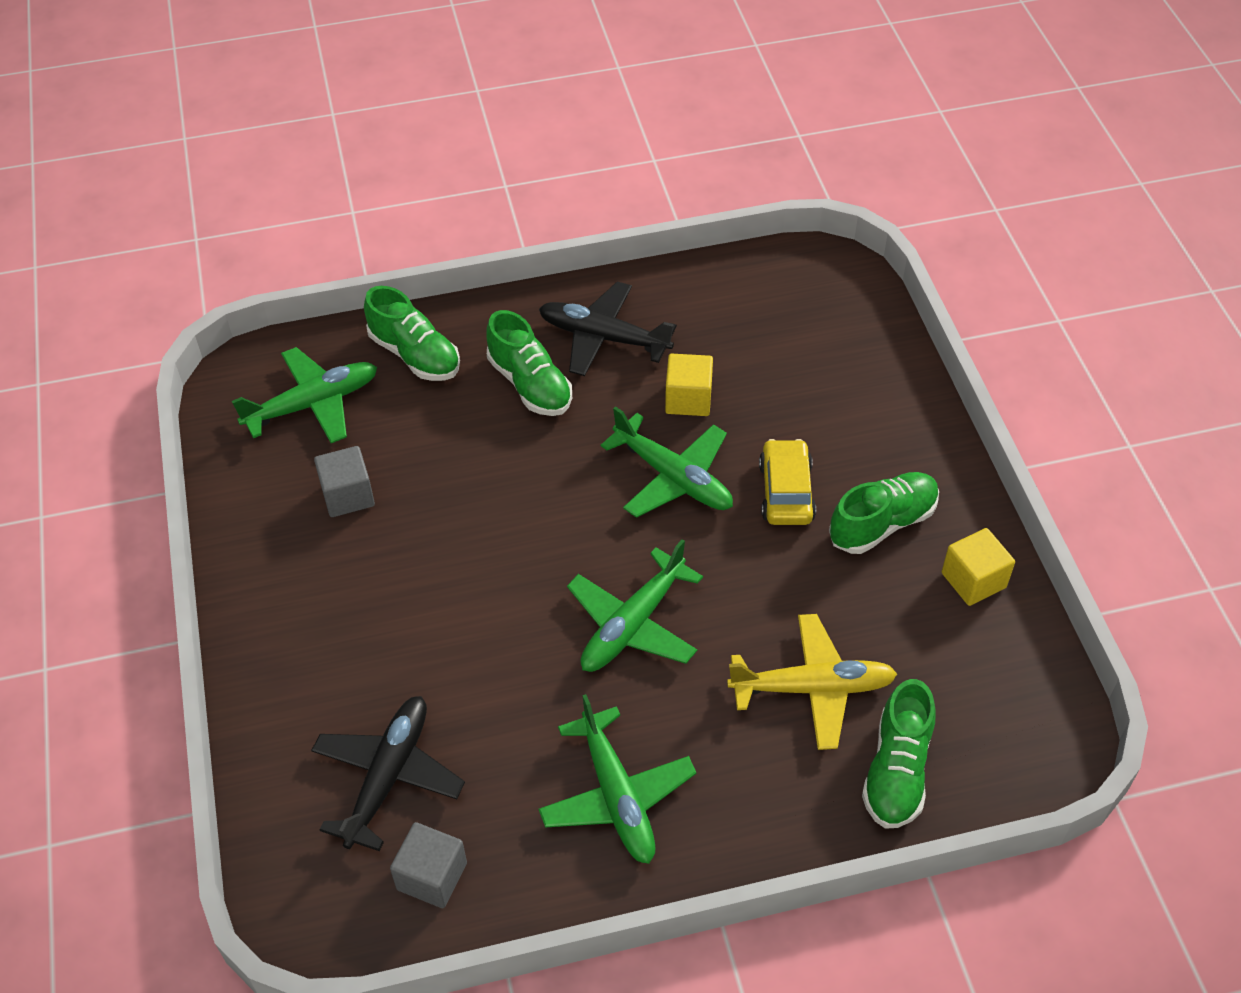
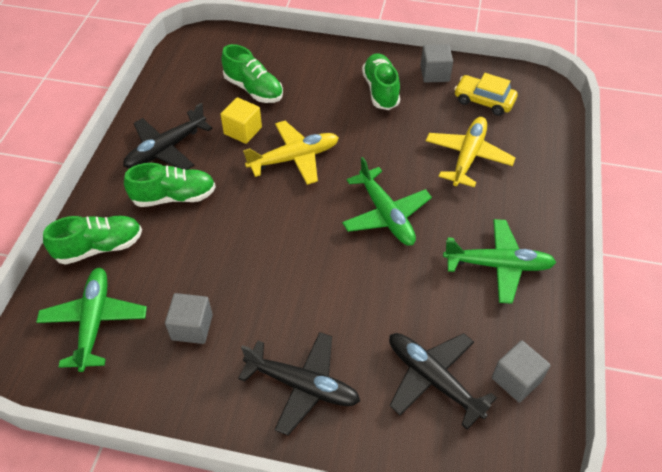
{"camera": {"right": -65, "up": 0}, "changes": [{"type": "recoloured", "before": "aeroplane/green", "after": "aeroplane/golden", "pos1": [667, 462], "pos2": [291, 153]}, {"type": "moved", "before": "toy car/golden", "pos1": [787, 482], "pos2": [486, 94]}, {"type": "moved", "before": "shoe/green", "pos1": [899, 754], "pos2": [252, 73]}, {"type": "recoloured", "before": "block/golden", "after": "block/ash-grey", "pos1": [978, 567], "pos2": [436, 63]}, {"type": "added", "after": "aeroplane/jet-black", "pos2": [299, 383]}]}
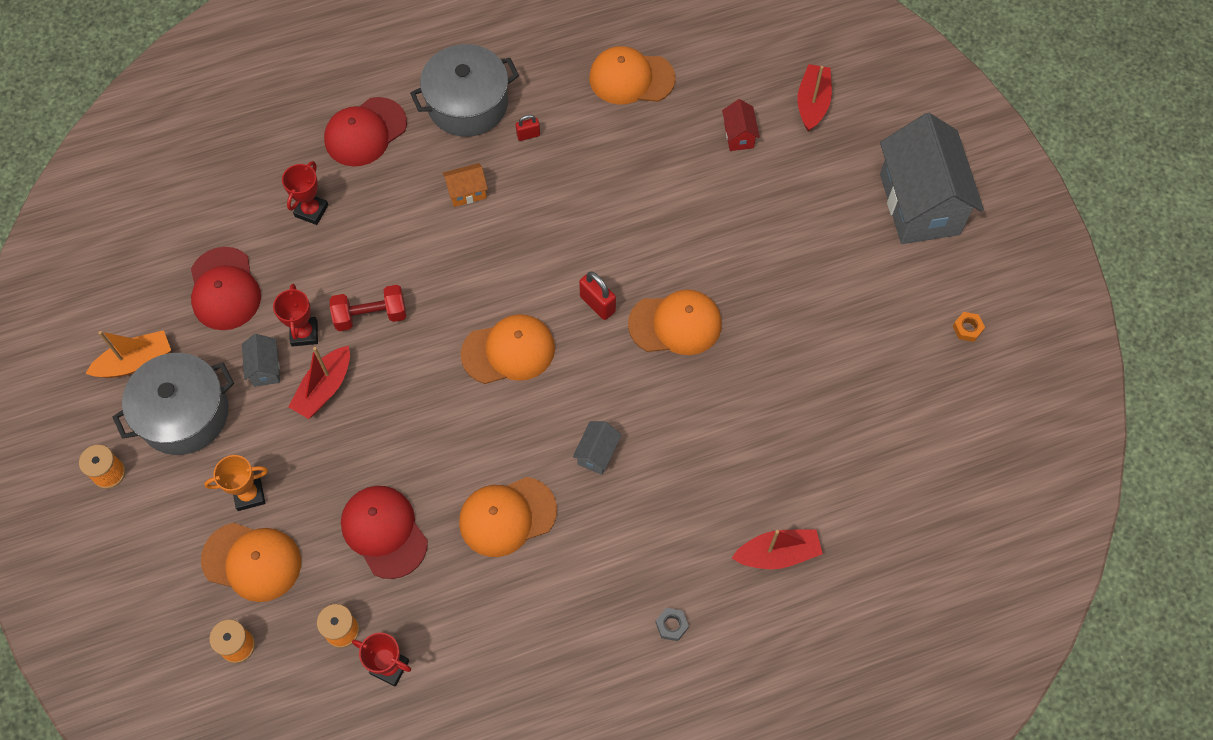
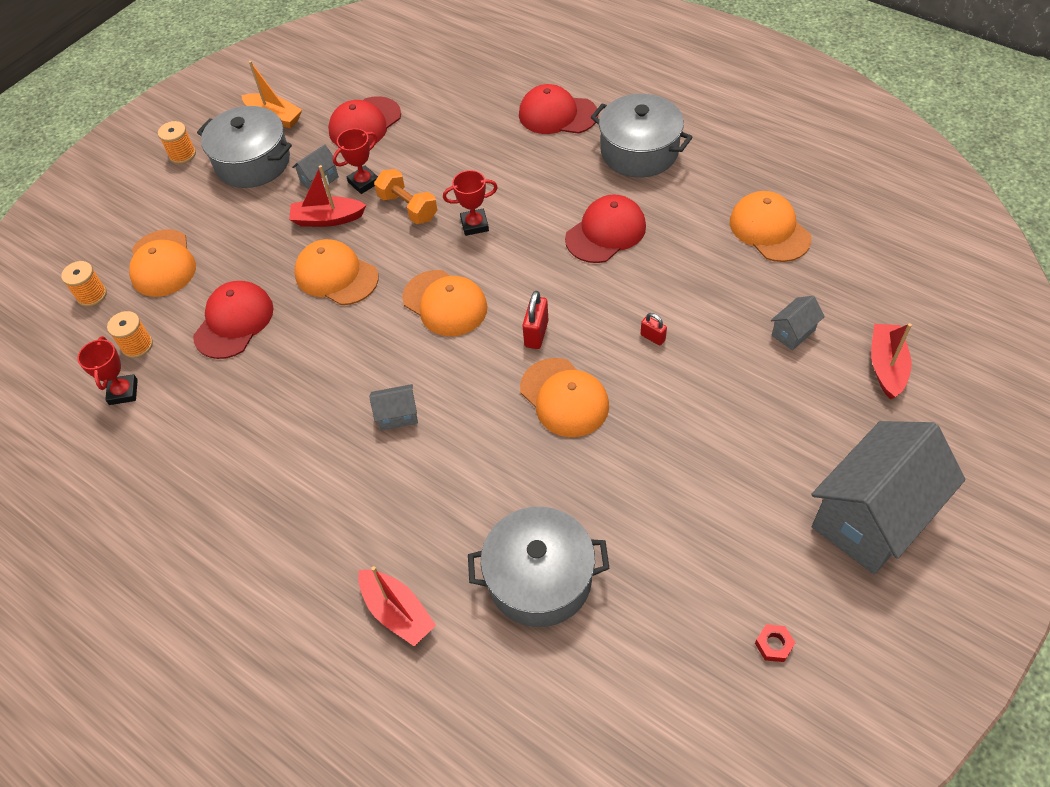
{"camera": {"right": 60, "up": -10}, "changes": [{"type": "removed", "before": "prize cup/orange", "pos1": [236, 483]}, {"type": "moved", "before": "prize cup/crimson", "pos1": [305, 193], "pos2": [470, 203]}, {"type": "recoloured", "before": "hand weight/crimson", "after": "hand weight/orange", "pos1": [368, 308], "pos2": [405, 196]}, {"type": "removed", "before": "toy house/orange", "pos1": [465, 185]}, {"type": "moved", "before": "cap/orange", "pos1": [508, 517], "pos2": [336, 272]}, {"type": "moved", "before": "padlock/crimson", "pos1": [528, 128], "pos2": [654, 329]}, {"type": "removed", "before": "hexagon nut/ash-grey", "pos1": [672, 624]}, {"type": "recoloured", "before": "toy house/crimson", "after": "toy house/ash-grey", "pos1": [741, 125], "pos2": [798, 323]}, {"type": "turned", "before": "toy boat/crimson", "pos1": [814, 98], "pos2": [891, 361], "turn": -60}, {"type": "recoloured", "before": "hexagon nut/orange", "after": "hexagon nut/crimson", "pos1": [969, 327], "pos2": [775, 643]}, {"type": "added", "after": "cooking pot/ash-grey", "pos2": [538, 567]}, {"type": "added", "after": "cap/crimson", "pos2": [605, 228]}]}
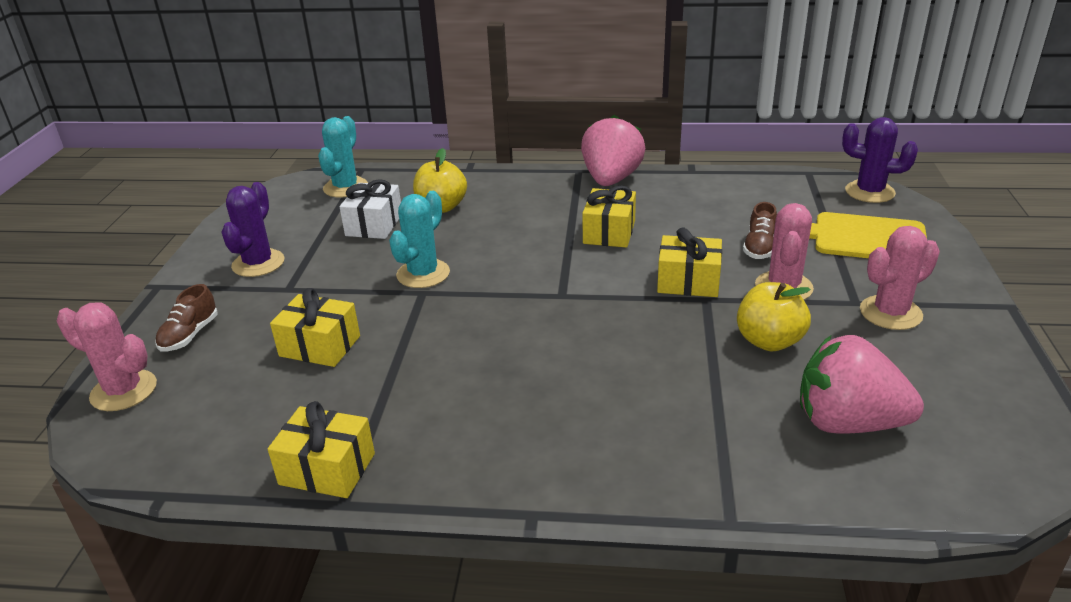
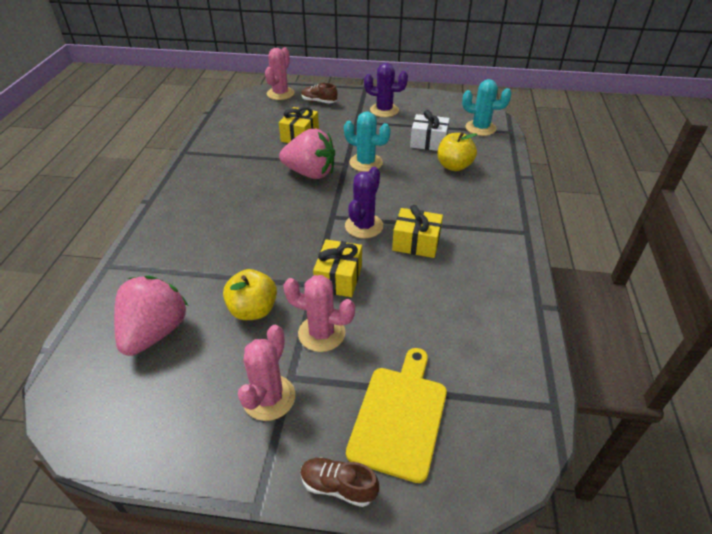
{"camera": {"right": 90, "up": 10}, "changes": [{"type": "removed", "before": "gift/golden", "pos1": [321, 449]}, {"type": "moved", "before": "toy strawberry/rosy", "pos1": [613, 150], "pos2": [307, 154]}, {"type": "moved", "before": "shoe/dark brown", "pos1": [760, 230], "pos2": [340, 482]}, {"type": "moved", "before": "prickly plant/purple", "pos1": [880, 160], "pos2": [364, 202]}, {"type": "turned", "before": "prickly plant/rosy", "pos1": [900, 278], "pos2": [266, 373], "turn": 45}]}
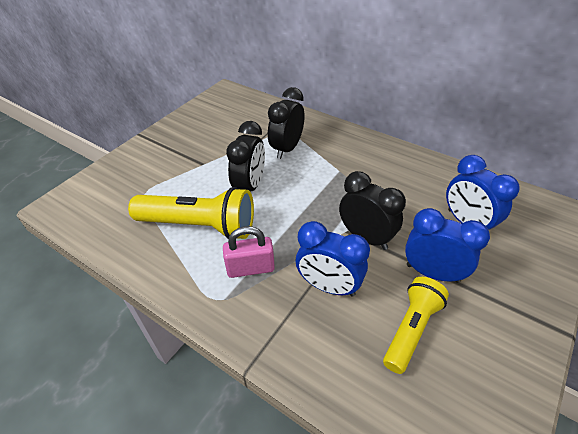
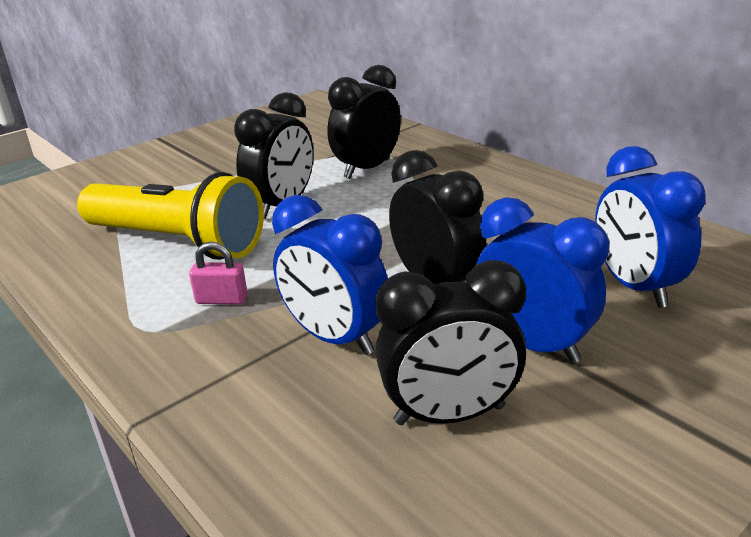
{"camera": {"right": 15, "up": -15}, "changes": [{"type": "resized", "before": "padlock/rosy", "pos1": [249, 252], "pos2": [218, 273], "scale": 0.63}, {"type": "replaced", "before": "flashlight/golden", "after": "bedside clock/jet-black", "pos1": [416, 325], "pos2": [451, 342]}]}
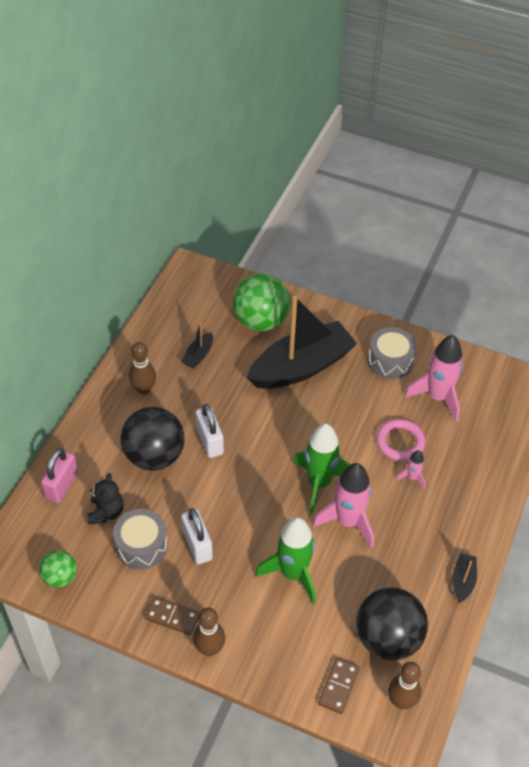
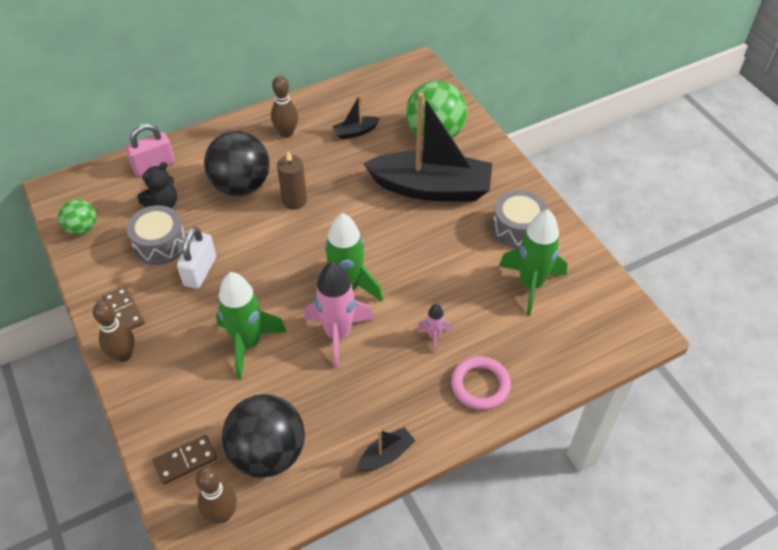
{"camera": {"right": 40, "up": 0}, "changes": [{"type": "replaced", "before": "padlock/white", "after": "wax candle/dark brown", "pos1": [210, 431], "pos2": [292, 180]}, {"type": "moved", "before": "ring/rosy", "pos1": [400, 440], "pos2": [481, 383]}, {"type": "recoloured", "before": "rocket/rosy", "after": "rocket/green", "pos1": [433, 378], "pos2": [533, 262]}]}
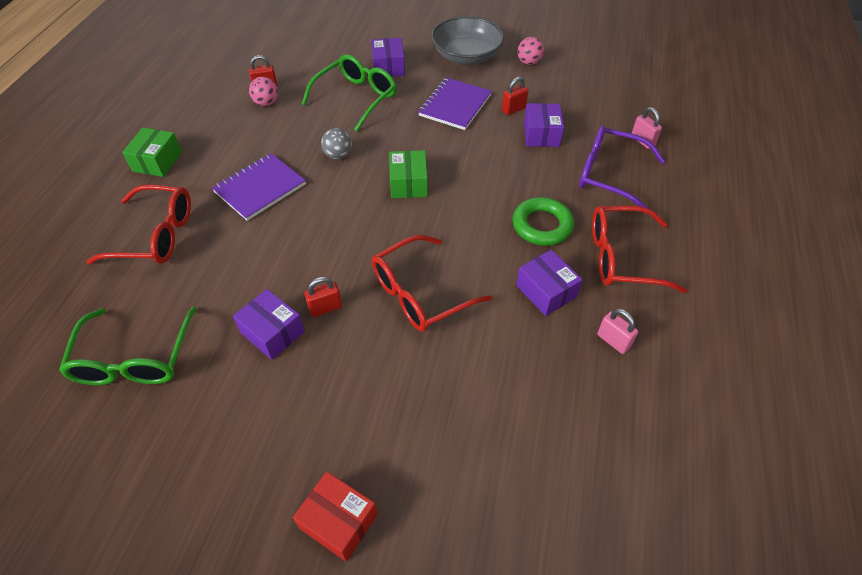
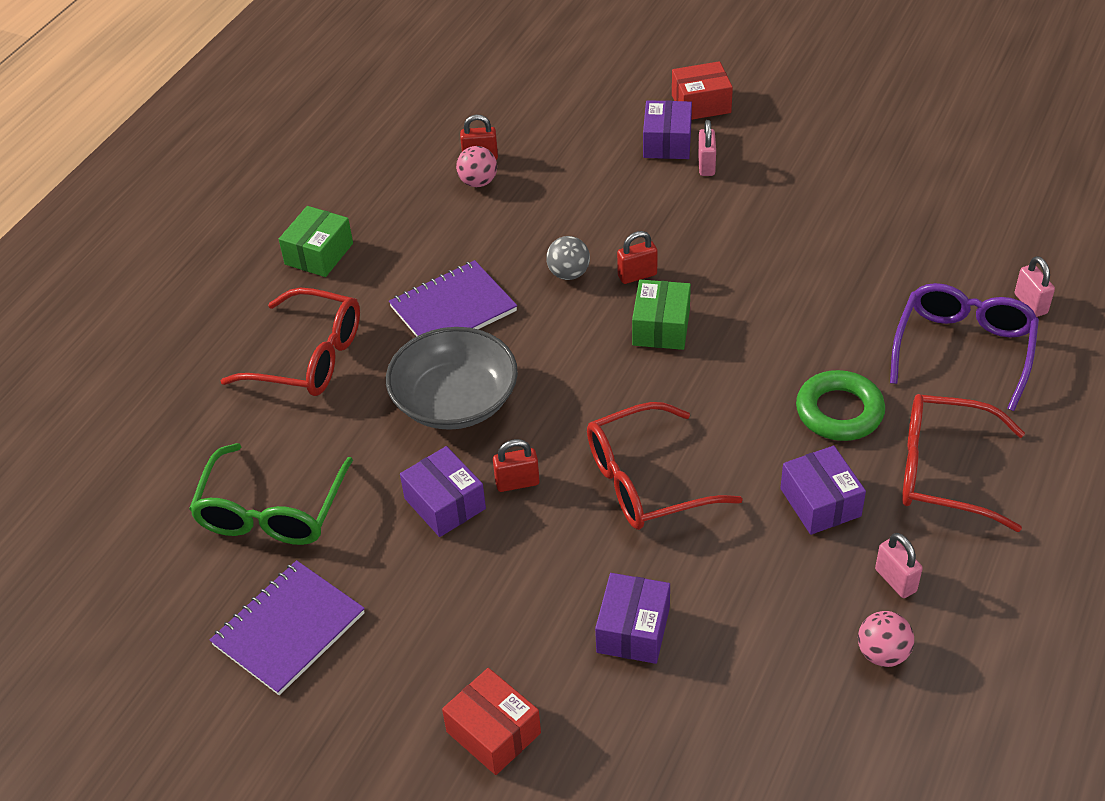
{"camera": {"right": 15, "up": -5}, "changes": [{"type": "removed", "before": "glasses/green", "pos1": [349, 92]}, {"type": "moved", "before": "exercise book/purple", "pos1": [455, 103], "pos2": [287, 627]}, {"type": "moved", "before": "serving bowl/ash-grey", "pos1": [467, 40], "pos2": [452, 378]}, {"type": "moved", "before": "padlock/crimson", "pos1": [515, 95], "pos2": [637, 257]}, {"type": "moved", "before": "play ball/rosy", "pos1": [531, 51], "pos2": [886, 639]}, {"type": "moved", "before": "package/purple", "pos1": [544, 125], "pos2": [632, 618]}, {"type": "turned", "before": "glasses/purple", "pos1": [622, 167], "pos2": [964, 347], "turn": 75}, {"type": "added", "after": "package/crimson", "pos2": [702, 90]}, {"type": "added", "after": "padlock/rosy", "pos2": [707, 148]}]}
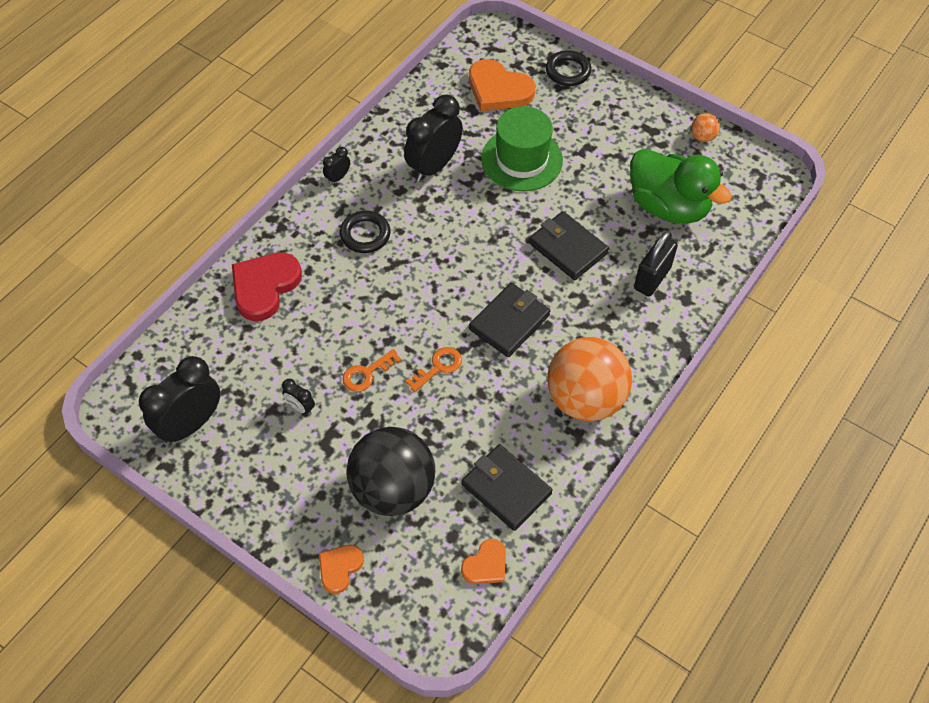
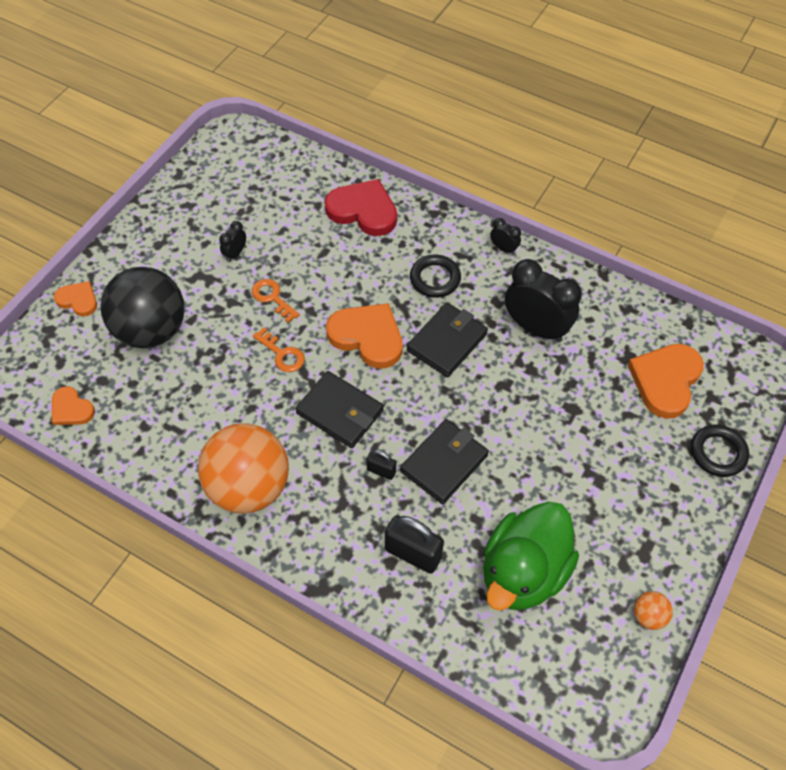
{"camera": {"right": 85, "up": 0}, "changes": [{"type": "removed", "before": "bedside clock/jet-black", "pos1": [179, 400]}, {"type": "moved", "before": "card wallet/jet-black", "pos1": [507, 487], "pos2": [447, 340]}, {"type": "removed", "before": "top hat/green", "pos1": [522, 148]}, {"type": "added", "after": "heart/orange", "pos2": [364, 336]}, {"type": "added", "after": "padlock/jet-black", "pos2": [381, 465]}]}
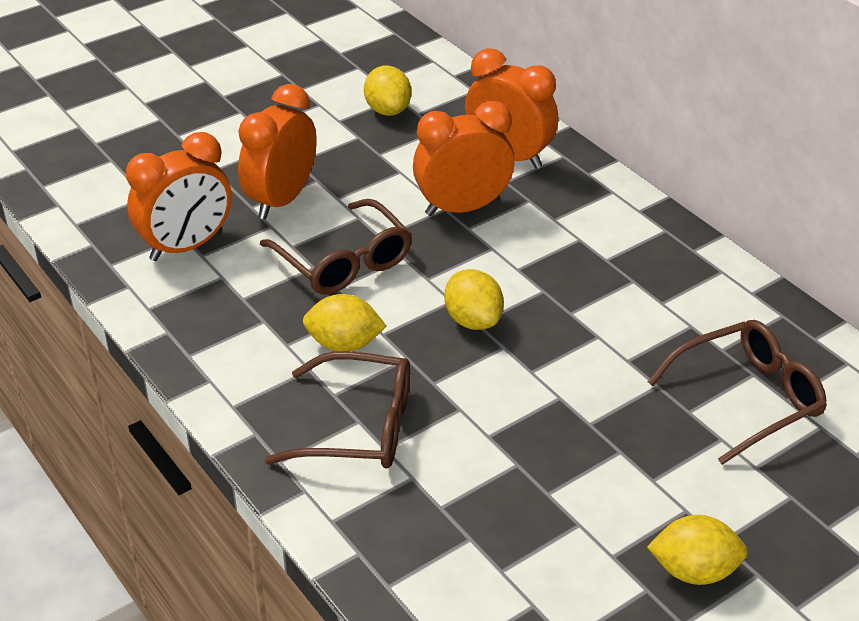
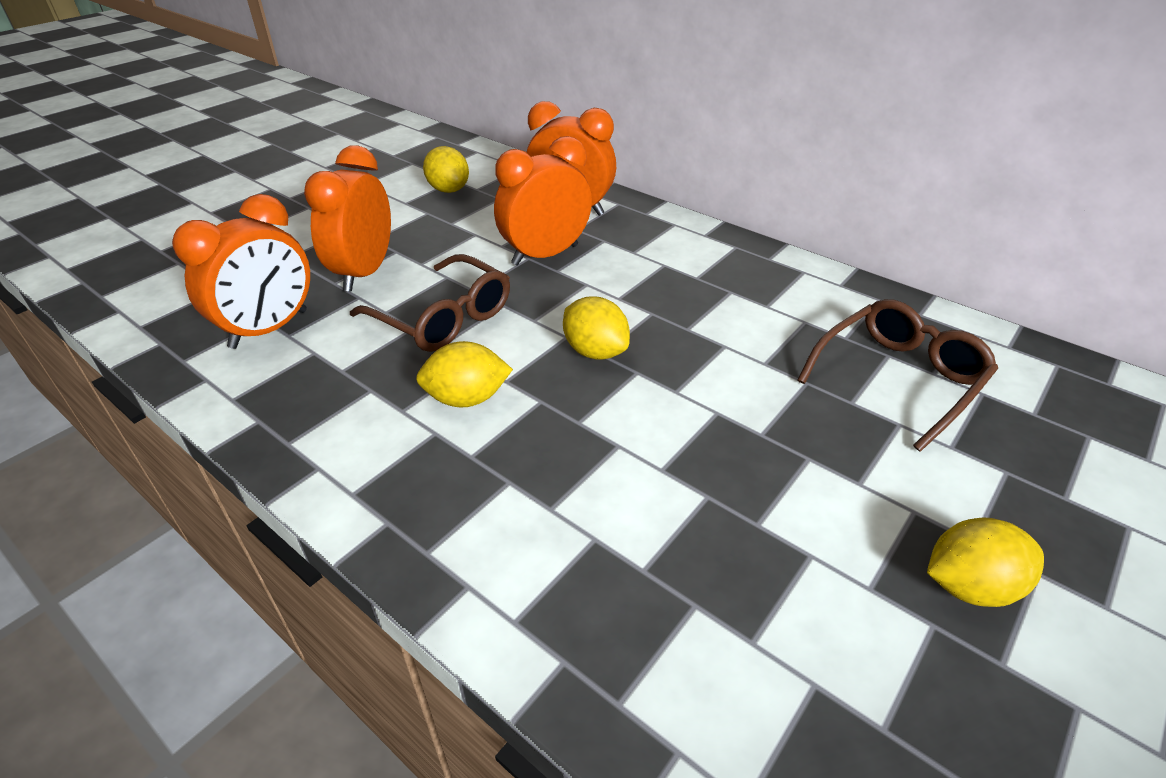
{"camera": {"right": -15, "up": 0}, "changes": [{"type": "removed", "before": "glasses/dark brown", "pos1": [337, 409]}]}
